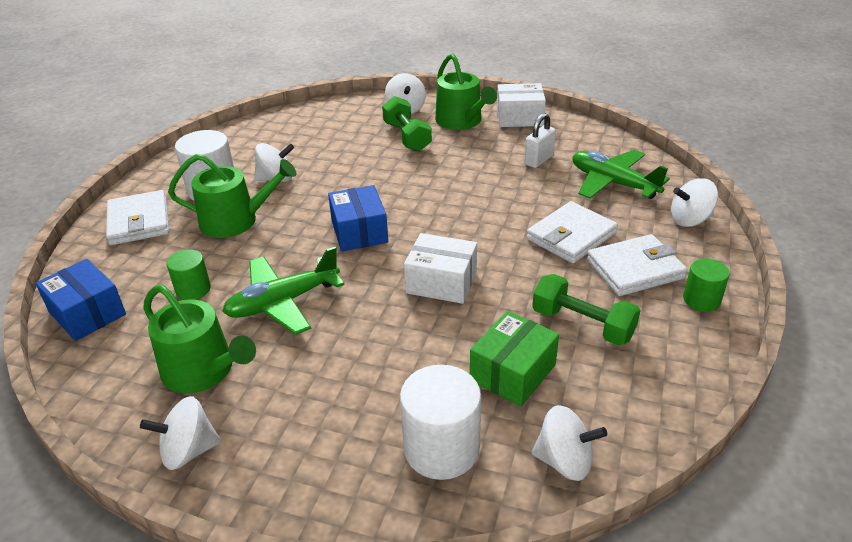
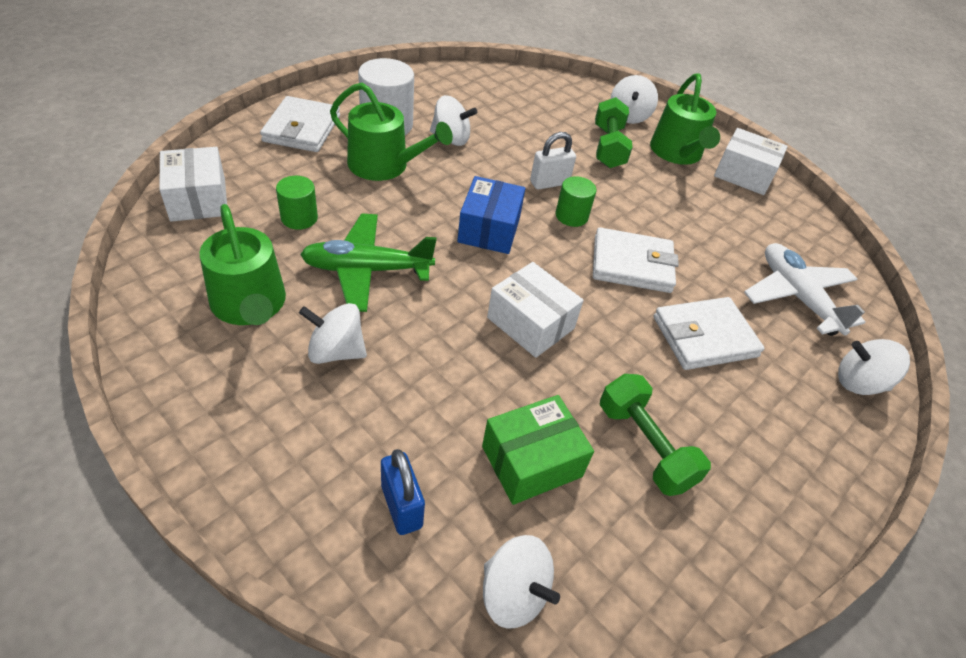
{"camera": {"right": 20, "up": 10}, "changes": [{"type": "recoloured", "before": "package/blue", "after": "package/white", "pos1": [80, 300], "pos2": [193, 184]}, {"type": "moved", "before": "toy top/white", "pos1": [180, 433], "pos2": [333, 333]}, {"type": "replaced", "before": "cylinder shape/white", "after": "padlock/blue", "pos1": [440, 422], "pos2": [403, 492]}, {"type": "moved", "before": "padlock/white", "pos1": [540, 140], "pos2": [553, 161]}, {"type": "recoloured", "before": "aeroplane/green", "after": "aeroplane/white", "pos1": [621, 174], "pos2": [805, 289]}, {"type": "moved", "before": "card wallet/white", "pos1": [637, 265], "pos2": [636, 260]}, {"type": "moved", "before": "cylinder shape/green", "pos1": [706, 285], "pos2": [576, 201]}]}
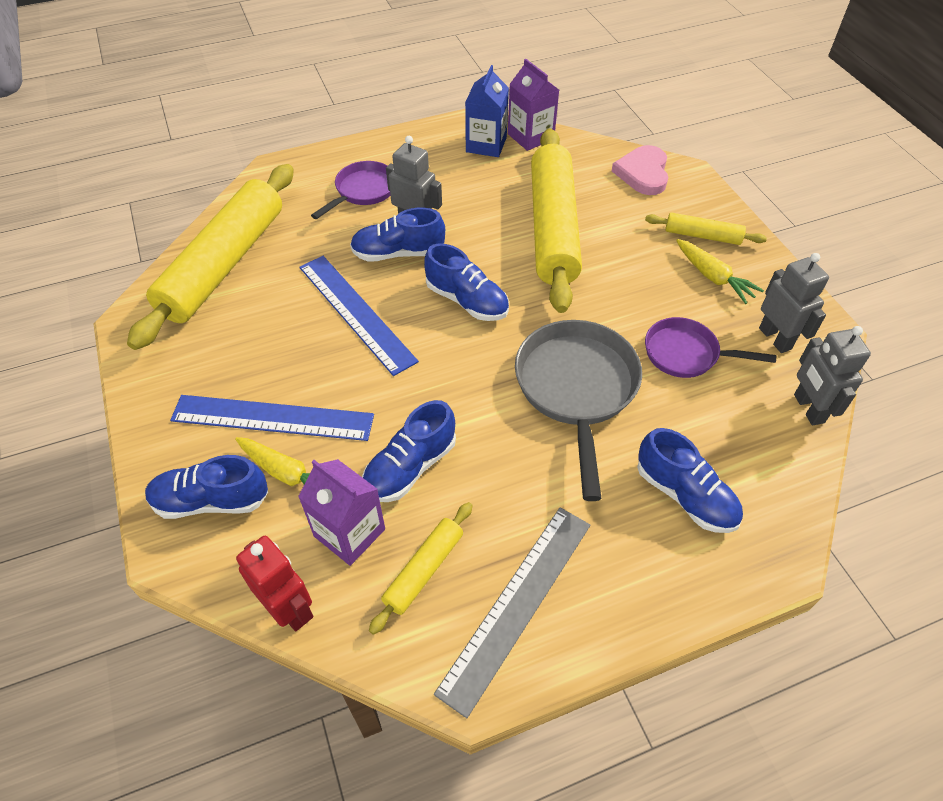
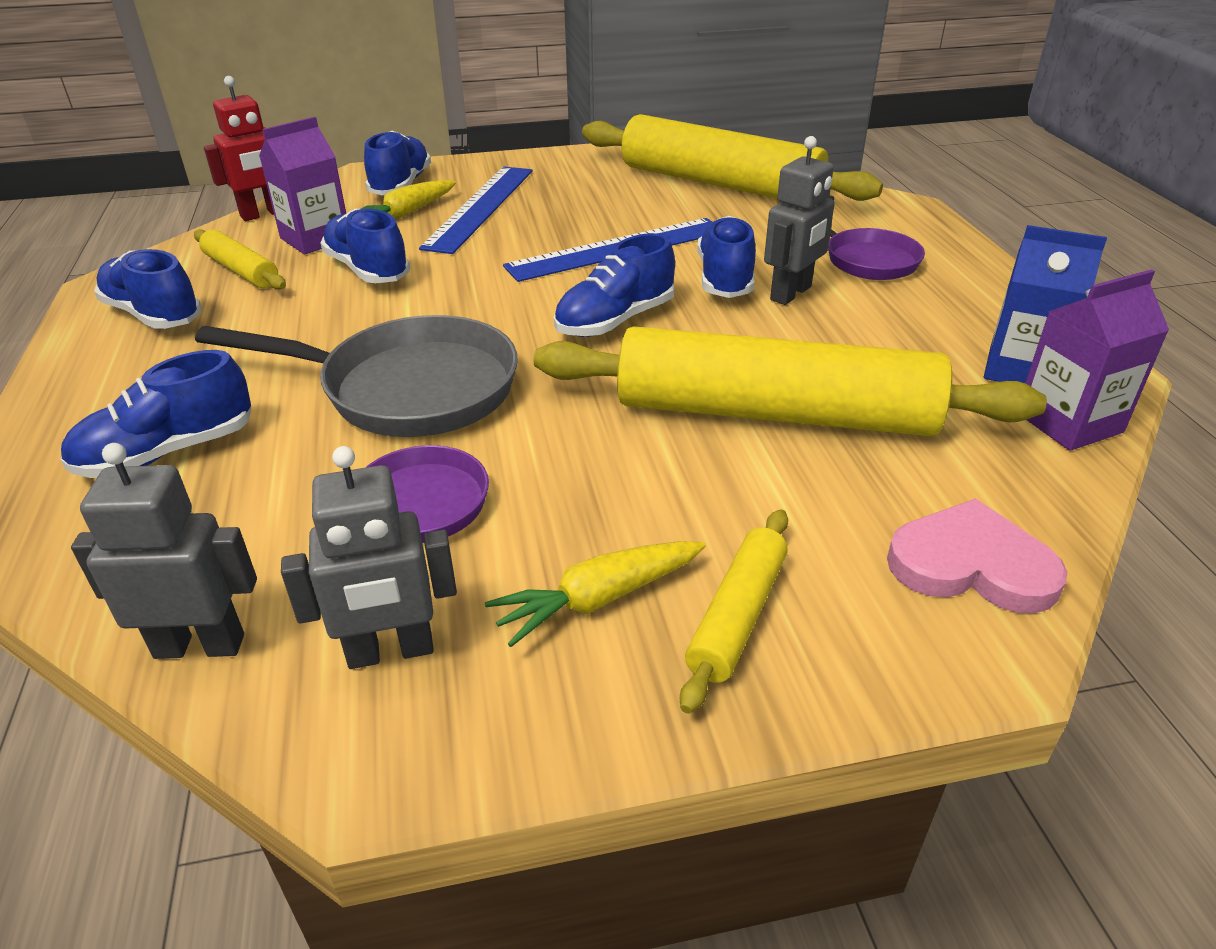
{"camera": {"right": 100, "up": -15}, "changes": [{"type": "replaced", "before": "ruler/ash-grey", "after": "shoe/blue", "pos1": [512, 612], "pos2": [148, 289]}]}
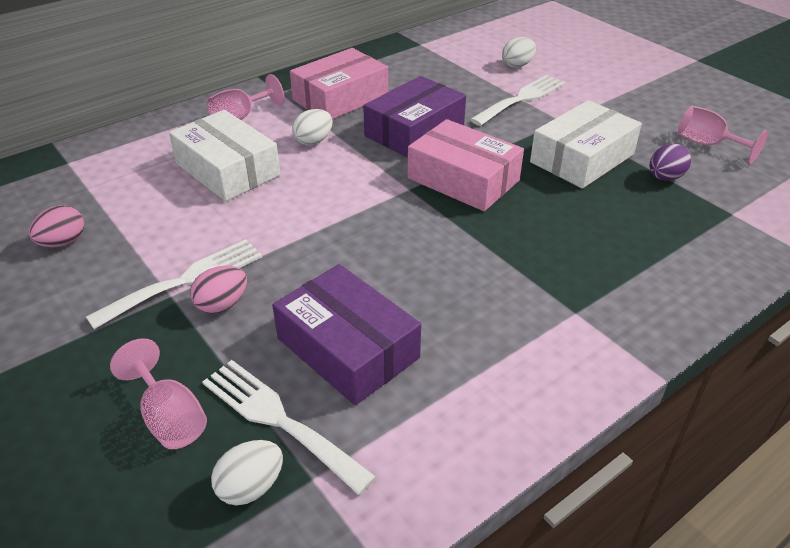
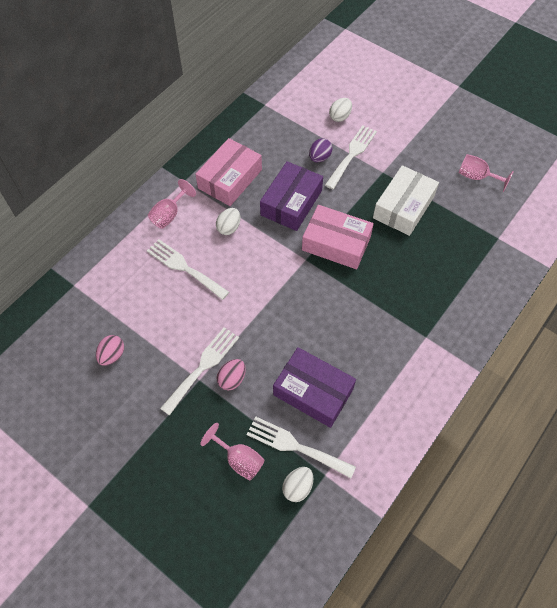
{"camera": {"right": -15, "up": 20}, "changes": [{"type": "replaced", "before": "package/white", "after": "fork/white", "pos1": [224, 155], "pos2": [188, 269]}, {"type": "moved", "before": "toy egg/purple", "pos1": [670, 162], "pos2": [320, 150]}]}
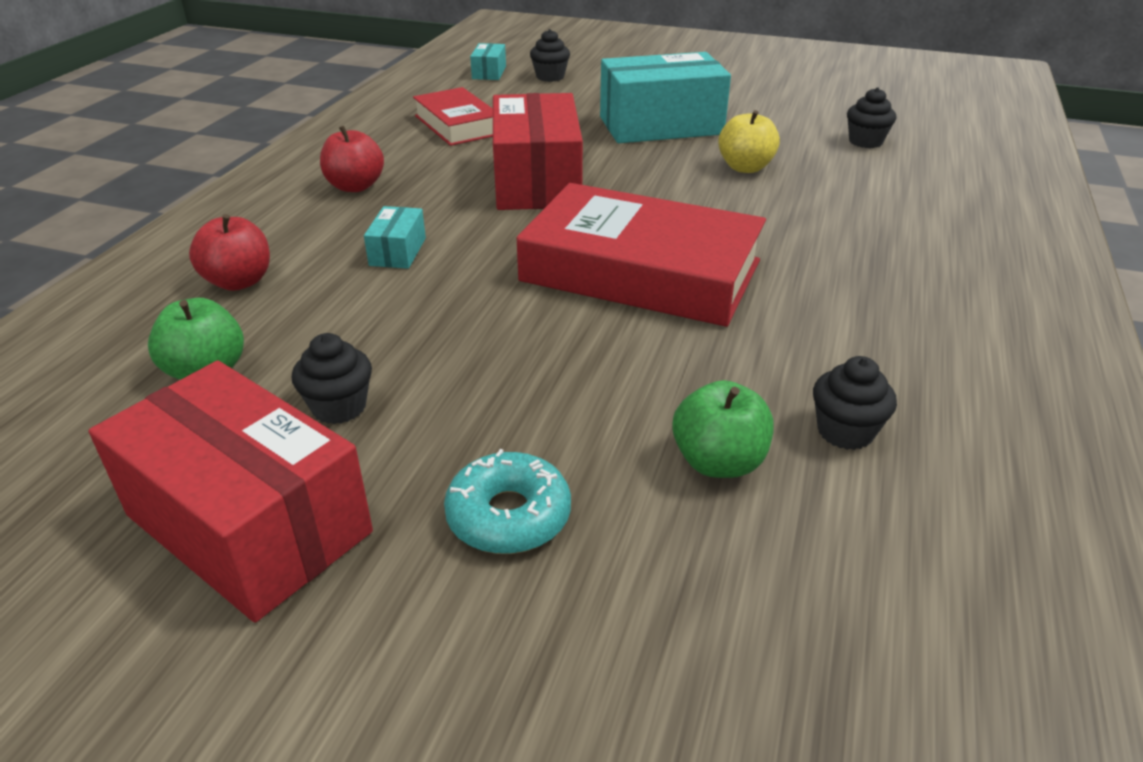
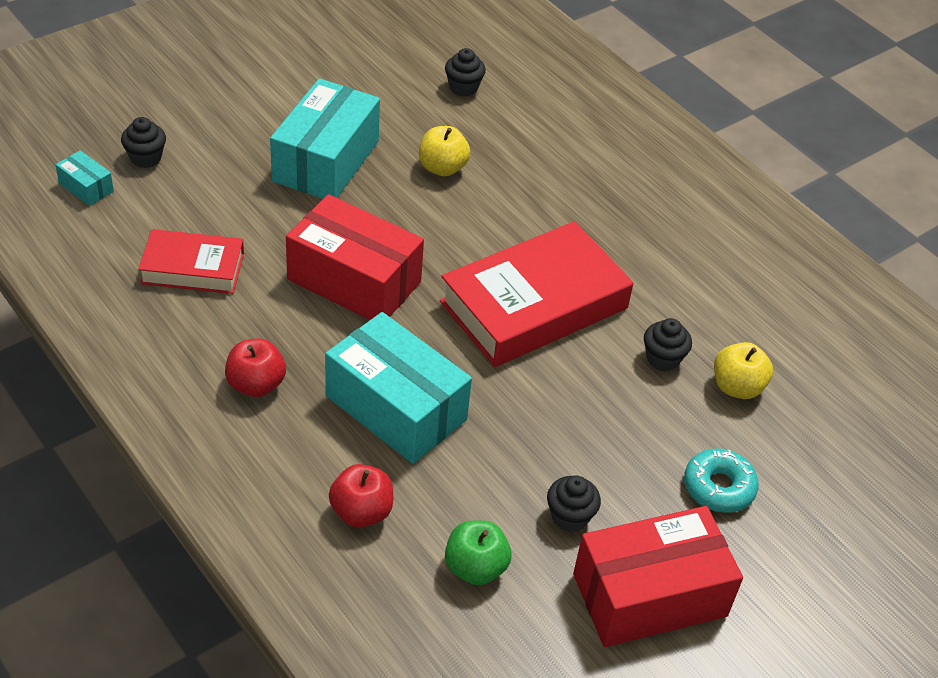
{"camera": {"right": -60, "up": 10}, "changes": [{"type": "resized", "before": "package/turquoise", "pos1": [395, 237], "pos2": [398, 388], "scale": 2.28}, {"type": "recoloured", "before": "apple fruit/green", "after": "apple fruit/golden", "pos1": [723, 429], "pos2": [743, 370]}, {"type": "moved", "before": "cupcake/jet-black", "pos1": [855, 403], "pos2": [668, 345]}]}
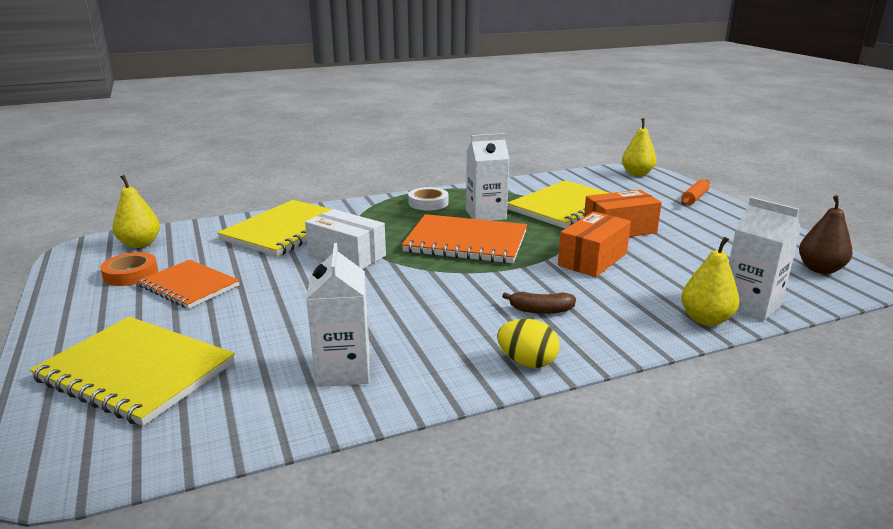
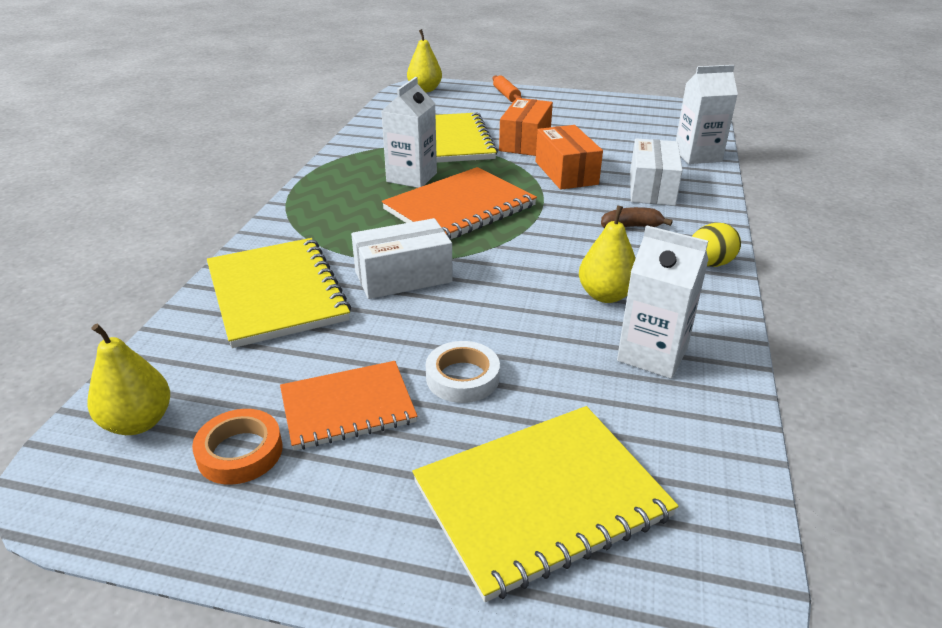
{"camera": {"right": -55, "up": 10}, "changes": [{"type": "moved", "before": "roll of tape/white", "pos1": [428, 198], "pos2": [463, 372]}, {"type": "turned", "before": "banana fruit/dark brown", "pos1": [539, 303], "pos2": [637, 217], "turn": -135}, {"type": "moved", "before": "pear fruit/golden", "pos1": [710, 281], "pos2": [607, 254]}, {"type": "removed", "before": "pear fruit/dark brown", "pos1": [826, 234]}, {"type": "added", "after": "package/white", "pos2": [656, 172]}]}
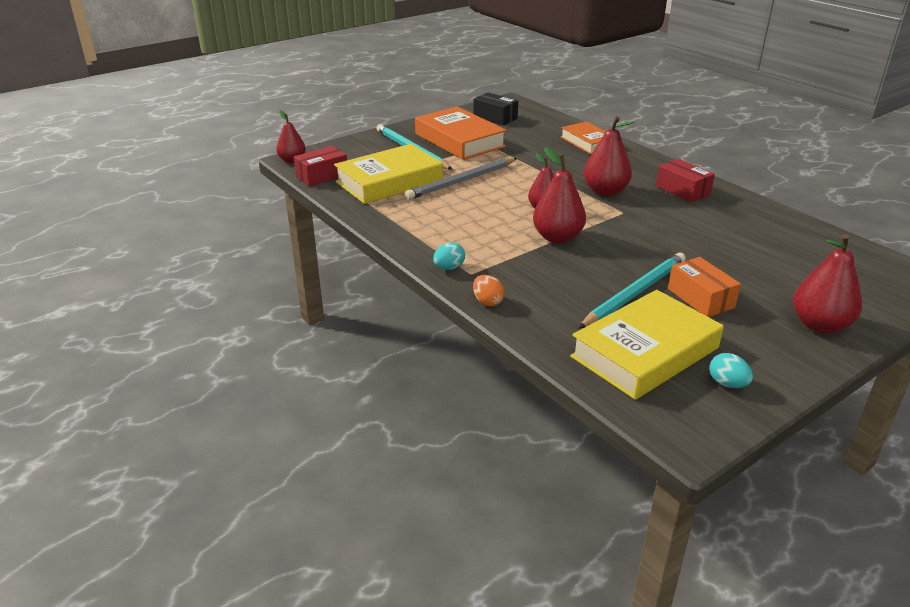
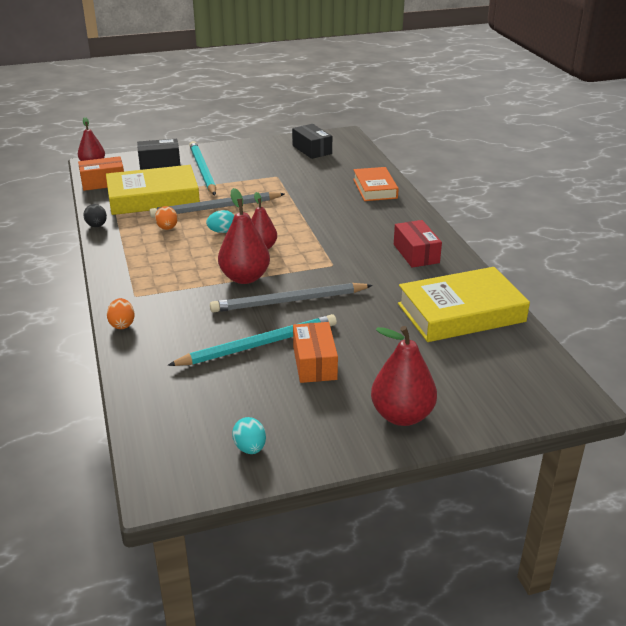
{"camera": {"right": 20, "up": 0}, "changes": [{"type": "recoloured", "before": "package/crimson", "after": "package/orange", "pos1": [320, 166], "pos2": [101, 173]}, {"type": "removed", "before": "hardback/orange", "pos1": [461, 133]}, {"type": "moved", "before": "toy egg/turquoise", "pos1": [449, 256], "pos2": [220, 221]}, {"type": "moved", "before": "hardback/golden", "pos1": [647, 345], "pos2": [464, 304]}, {"type": "removed", "before": "pear fruit/crimson", "pos1": [609, 157]}, {"type": "added", "after": "toy egg/jet-black", "pos2": [95, 215]}, {"type": "added", "after": "package/jet-black", "pos2": [158, 154]}, {"type": "added", "after": "toy egg/orange", "pos2": [166, 218]}, {"type": "added", "after": "lead pencil/ash-grey", "pos2": [291, 297]}]}
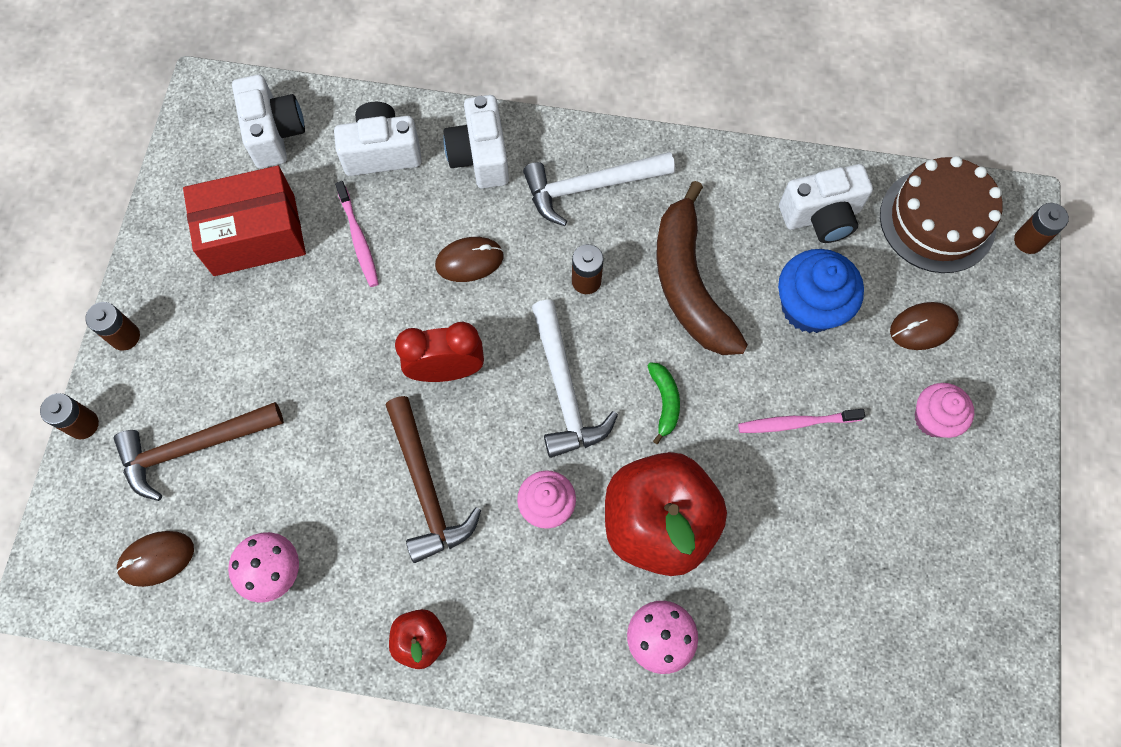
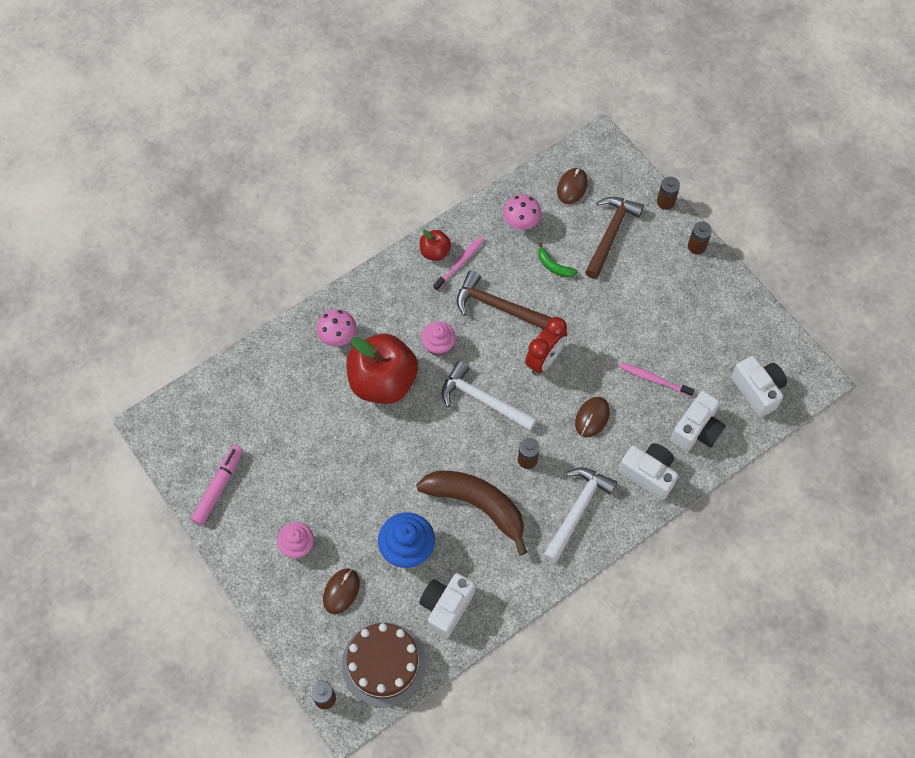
{"camera": {"right": 135, "up": -5}, "changes": [{"type": "removed", "before": "package/crimson", "pos1": [244, 221]}, {"type": "turned", "before": "photo camera/white", "pos1": [268, 121], "pos2": [759, 386], "turn": -150}, {"type": "moved", "before": "banana fruit/green", "pos1": [664, 403], "pos2": [558, 260]}, {"type": "moved", "before": "toothbrush/rosy", "pos1": [801, 421], "pos2": [458, 264]}, {"type": "added", "after": "marker pen/rosy", "pos2": [217, 485]}]}
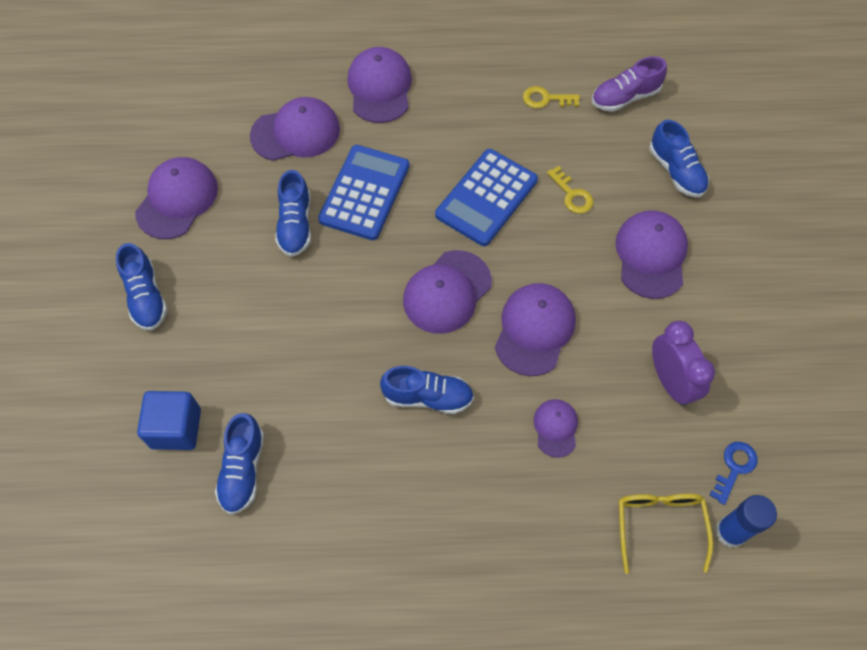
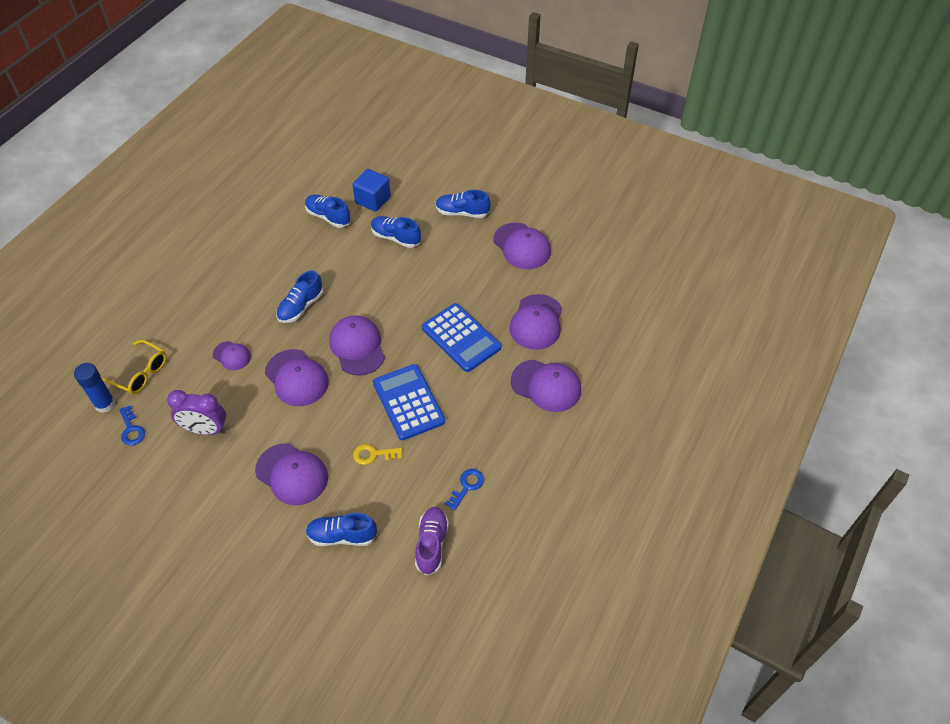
{"camera": {"right": 120, "up": -10}, "changes": [{"type": "moved", "before": "shoe/blue", "pos1": [293, 213], "pos2": [396, 232]}, {"type": "recoloured", "before": "latchkey/golden", "after": "latchkey/blue", "pos1": [551, 97], "pos2": [464, 490]}]}
